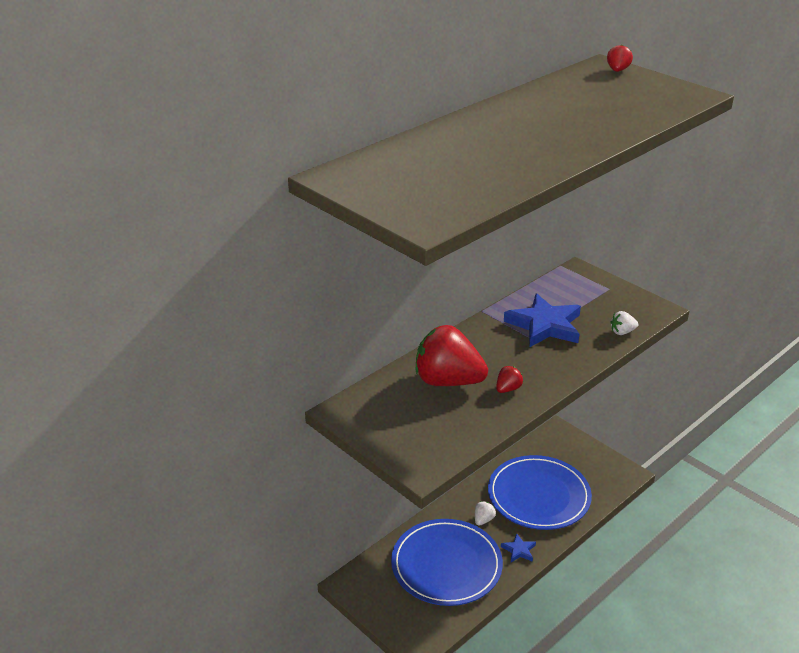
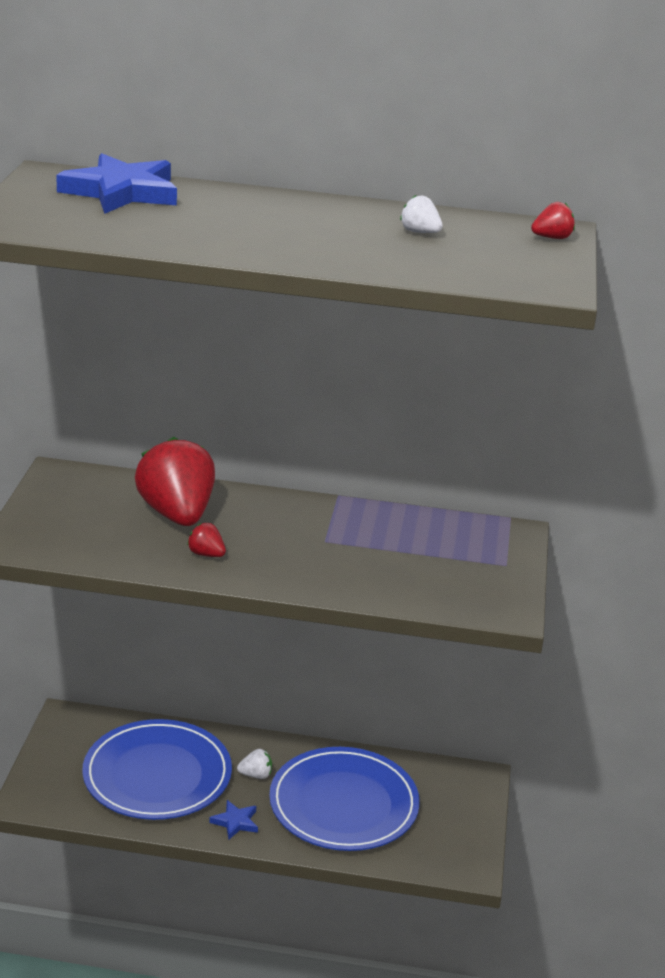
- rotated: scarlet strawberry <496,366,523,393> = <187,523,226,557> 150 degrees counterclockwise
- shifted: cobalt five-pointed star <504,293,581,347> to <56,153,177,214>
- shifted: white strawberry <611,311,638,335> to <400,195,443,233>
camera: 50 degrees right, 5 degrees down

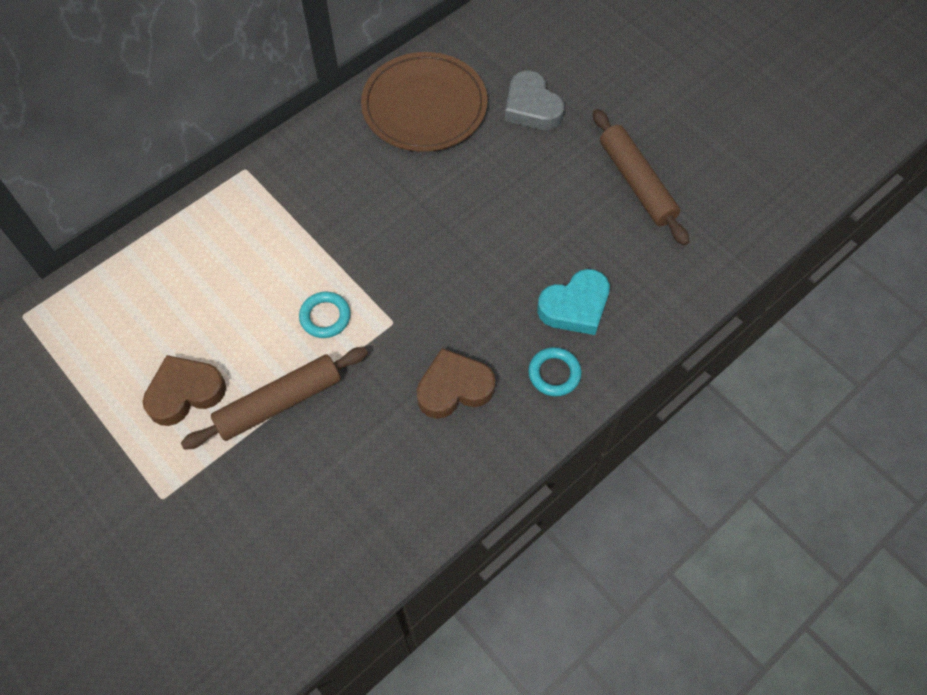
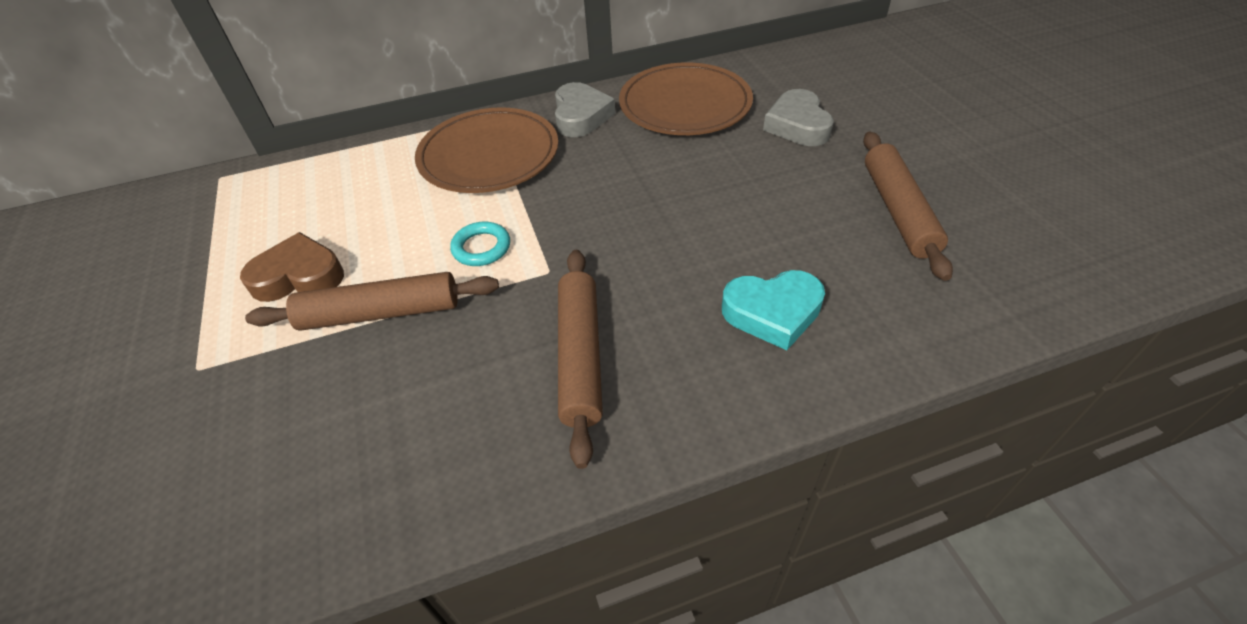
- swapped: brown heart <416,348,495,419> to brown pastry roller <558,250,603,469>
- gone: aqua ring <528,347,582,397>
- new: brown flat dish <415,107,559,193>
- new: grey heart <555,82,615,137>
camera: 25 degrees right, 15 degrees down

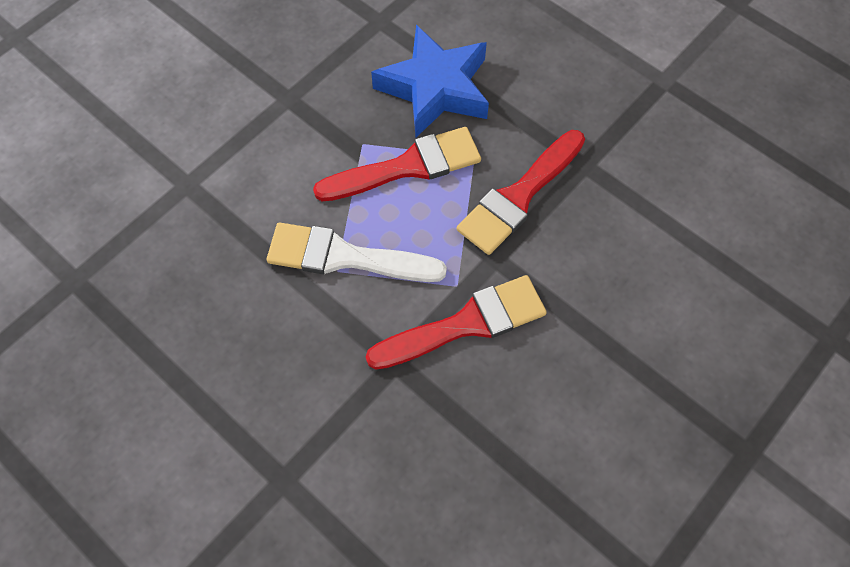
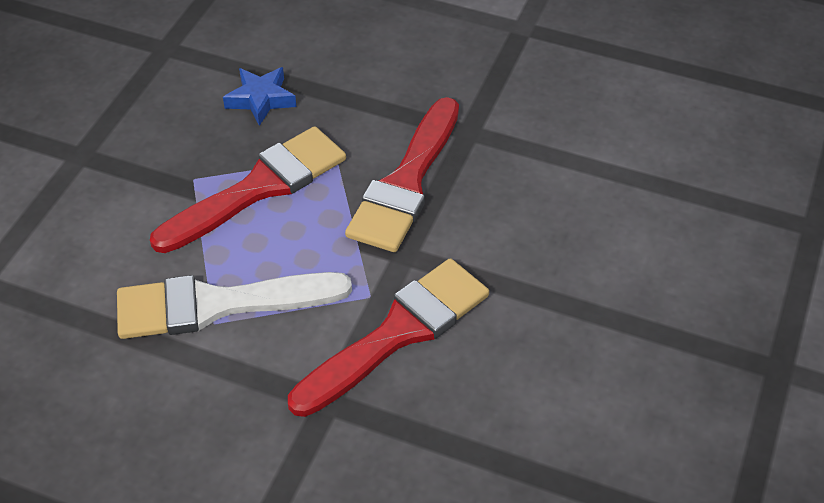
- scaled: cobalt five-pointed star <371,25,489,138> = <223,67,296,126> x0.48
camera: 20 degrees left, 15 degrees down

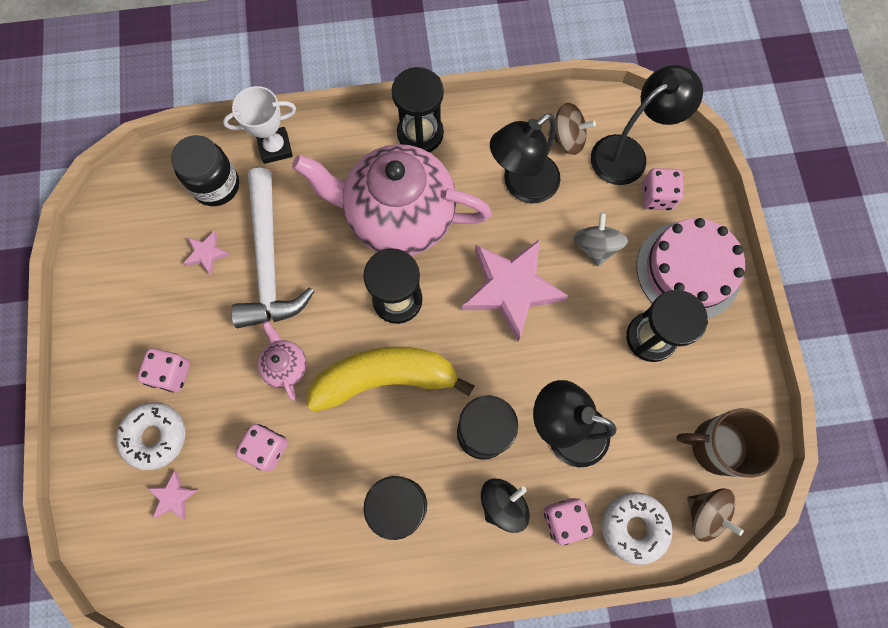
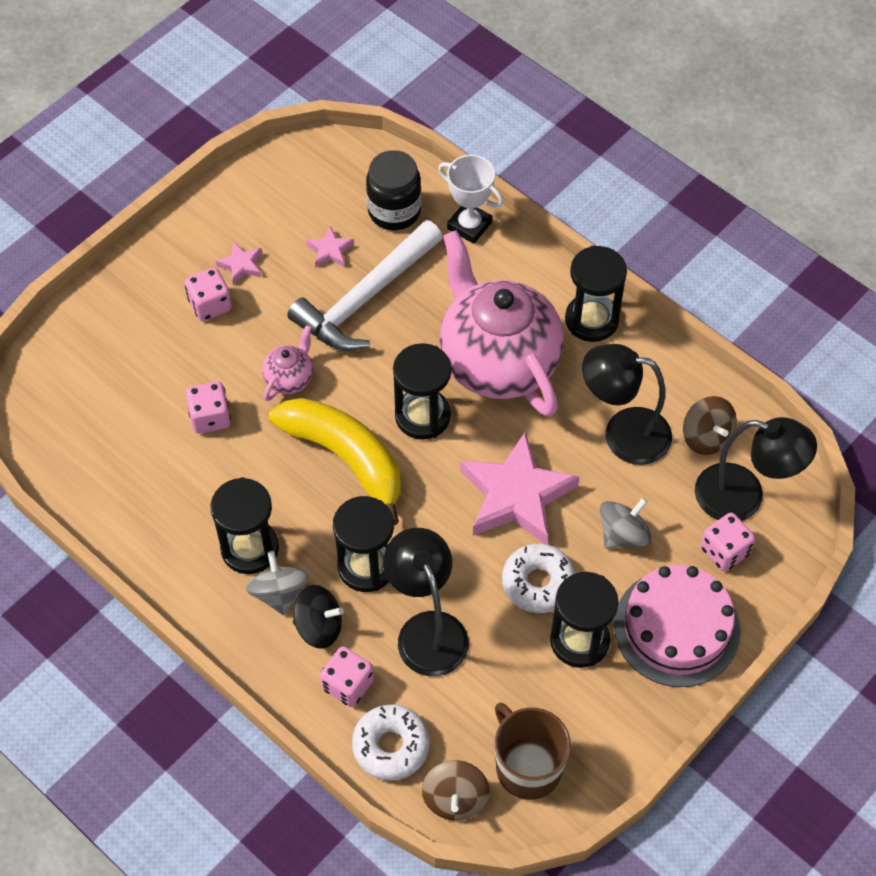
- shifted: white donut <116,402,186,470> to <502,544,576,613>
- shifted: rosy five-pointed star <148,471,198,520> to <216,242,262,285>
- new: grey spinning top <246,551,308,615>
camera: 50 degrees right, 15 degrees down

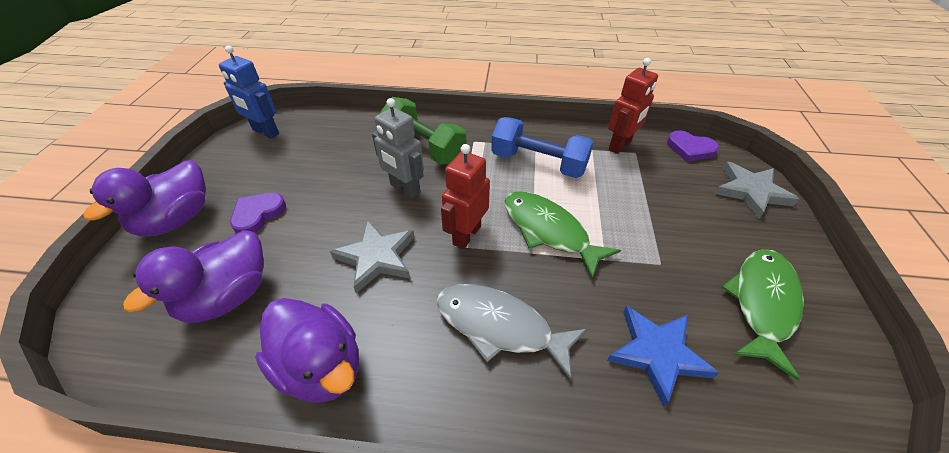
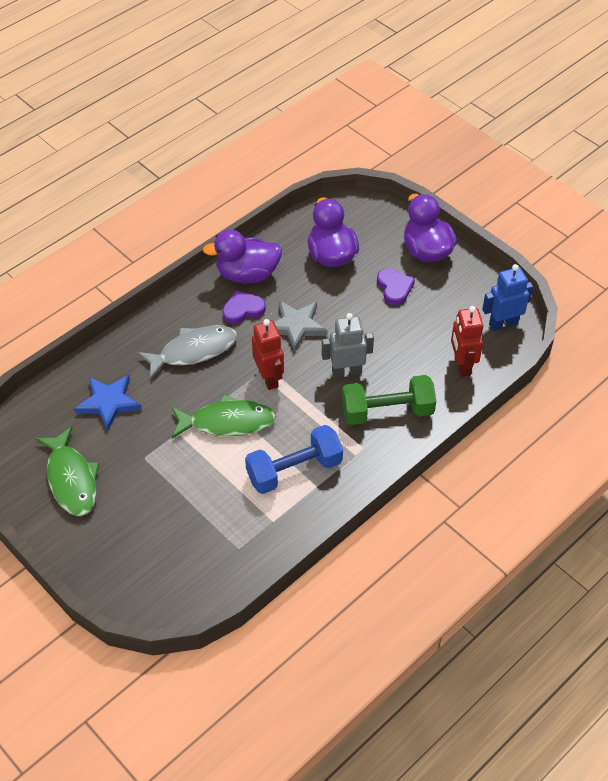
- shifted: scarlet robot <608,58,658,154> to <451,306,483,377>
- shifted: violet heart <667,130,719,162> to <222,290,266,324>
- gone: grey five-pointed star <714,162,800,219>
camera: 130 degrees right, 5 degrees up

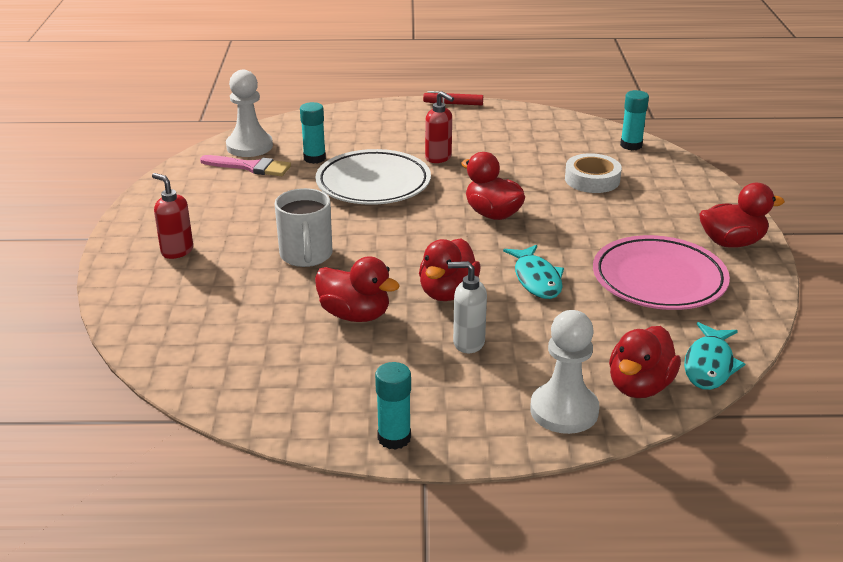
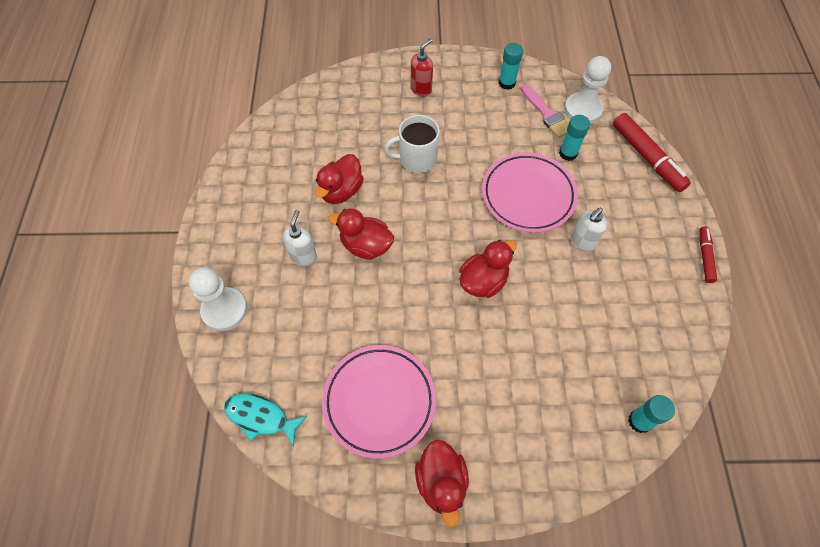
- rotated: rosy brush <200,155,291,176> = <521,84,569,138> 45 degrees counterclockwise
- repainted: white flat dish <316,149,431,205> to rosy flat dish <482,152,578,233>
- shifted: aqua glue stick <375,362,411,450> to <499,43,523,90>
- repainted: scarlet soap dispenser <425,91,454,163> to white soap dispenser <571,208,608,252>
- gone: aqua fish <503,245,564,299>
- gone: white sticky tape <565,153,622,193>
- gone: scarlet toy duck <609,326,681,398>
- new: scarlet marker pen <613,113,691,192>
camera: 90 degrees right, 30 degrees up

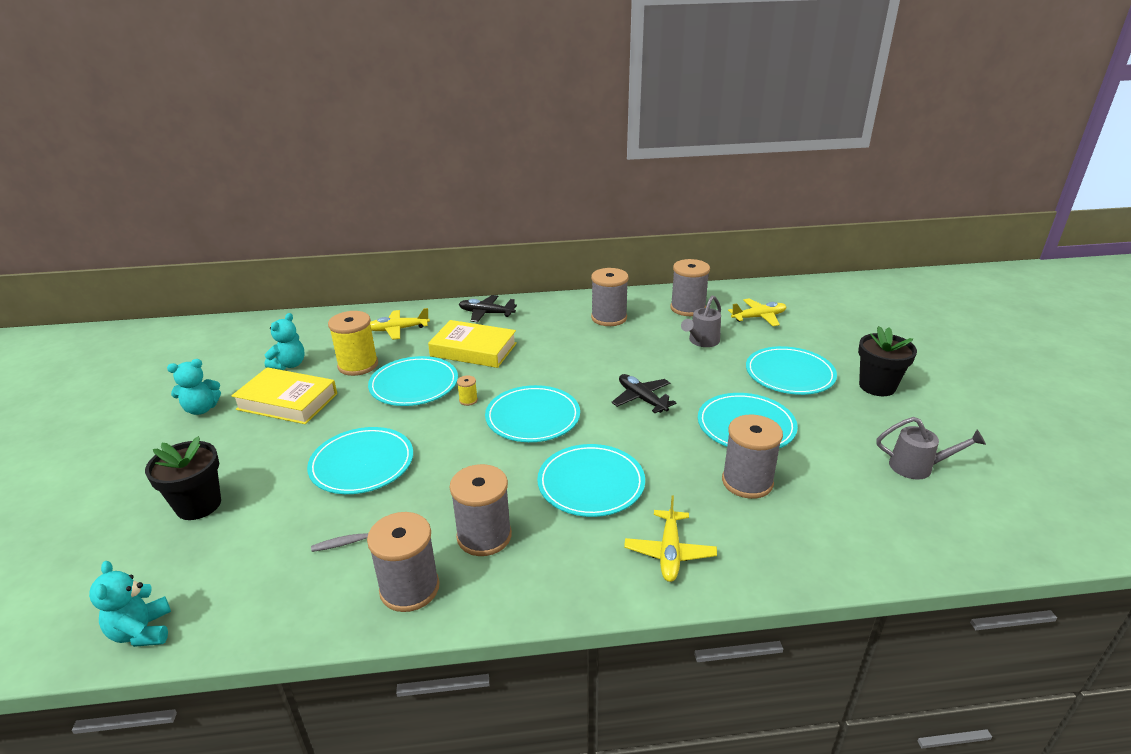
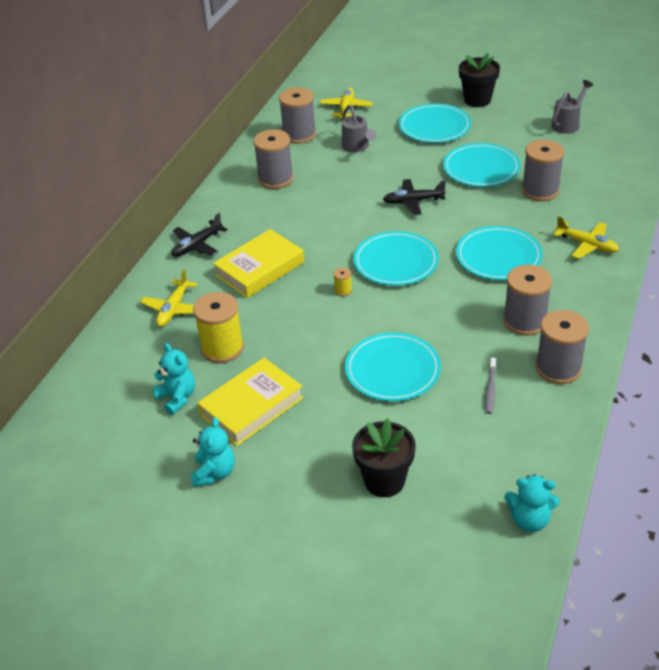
- gone: aqua flat dish <368,356,458,406>
camera: 60 degrees left, 10 degrees up

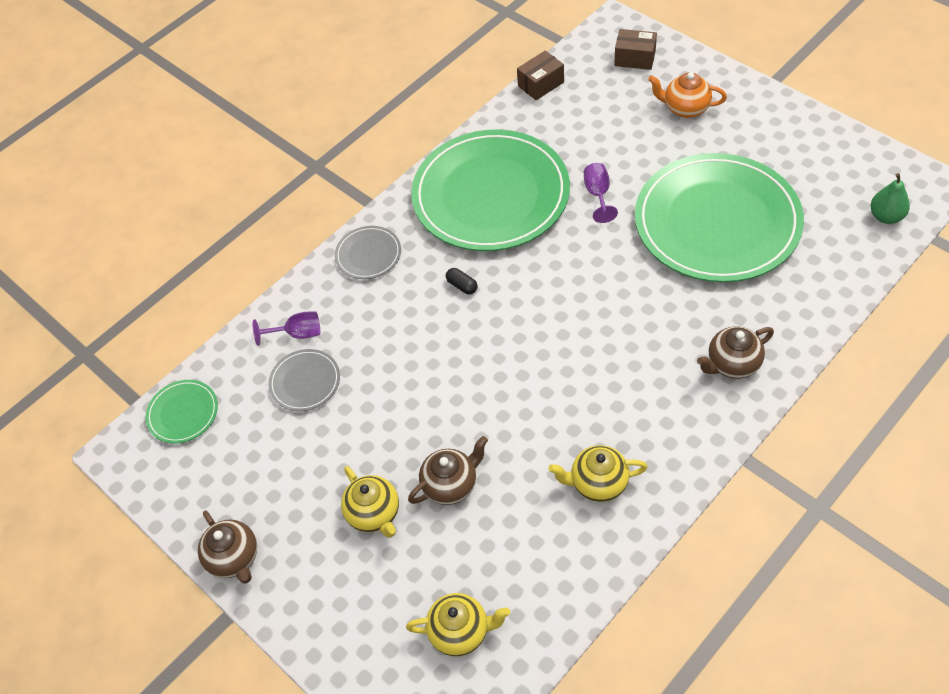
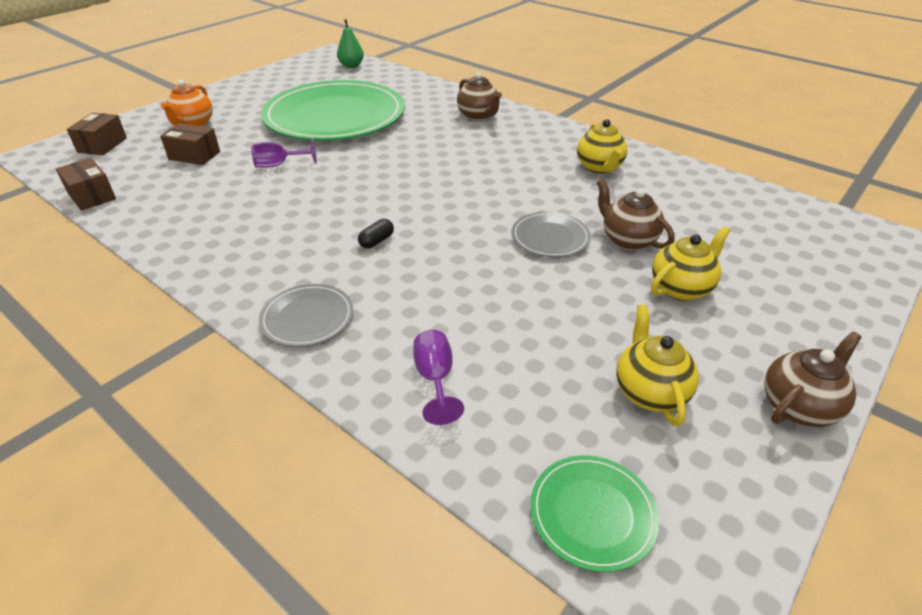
- shifted: grey flat dish <268,349,340,411> to <511,212,591,257>
- shifted: bright yellow teapot <406,593,510,656> to <616,305,699,427>
- gone: leaf-green flat dish <411,129,570,251>
- new: brown parcel <160,123,220,165>
camera: 100 degrees left, 15 degrees down

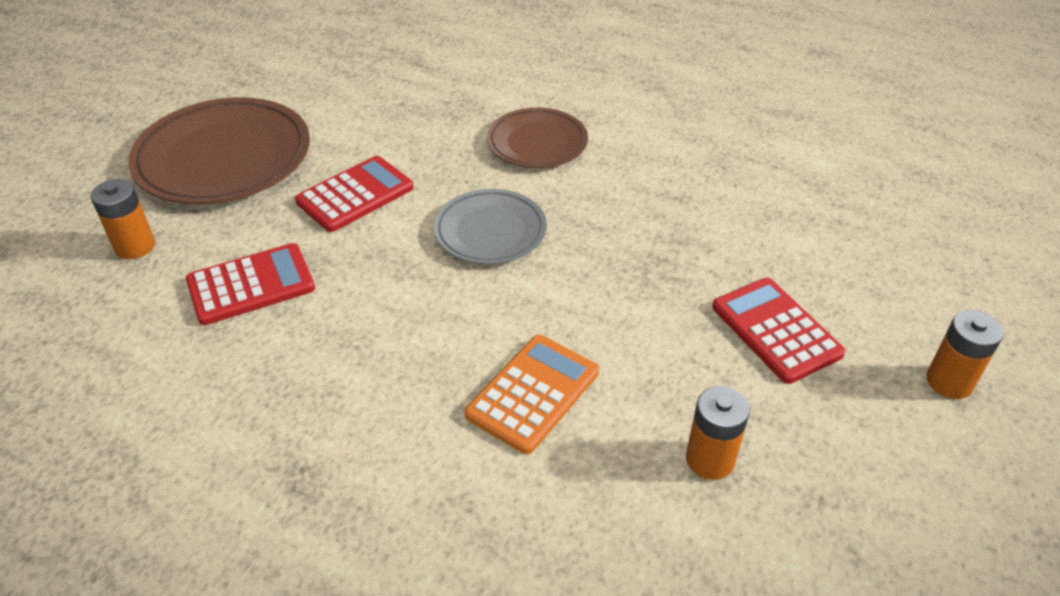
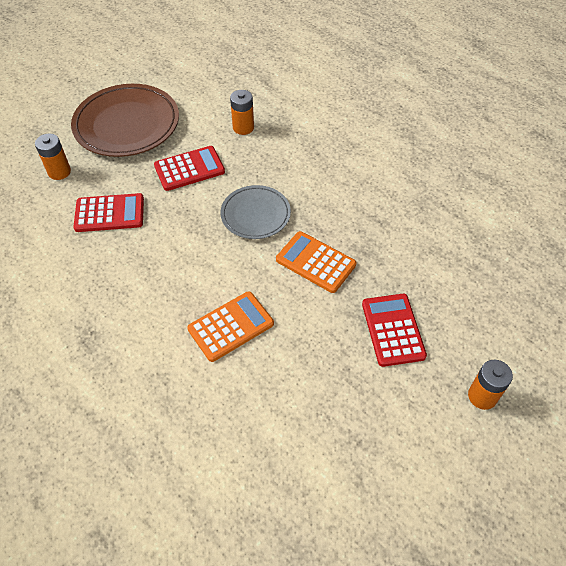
- gone: brown flat dish <487,108,588,168>
- shifted: orange AA battery <686,386,750,480> to <230,90,254,135>
- new: orange adding machine <276,231,356,293>
camera: 20 degrees right, 10 degrees up

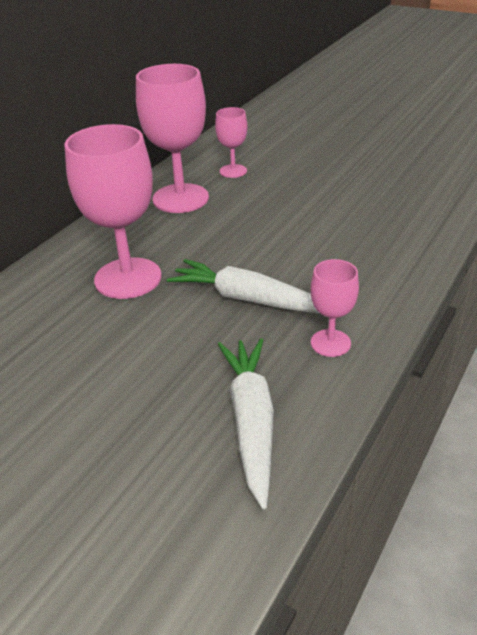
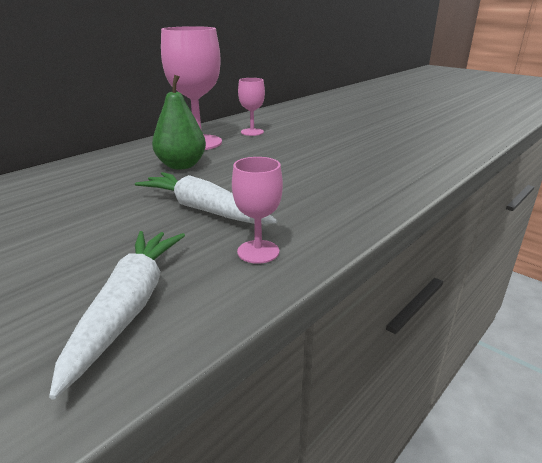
- gone: rosy wine glass <65,124,162,299>
- new: leaf-green pear fruit <152,75,206,170>
camera: 10 degrees right, 10 degrees down

